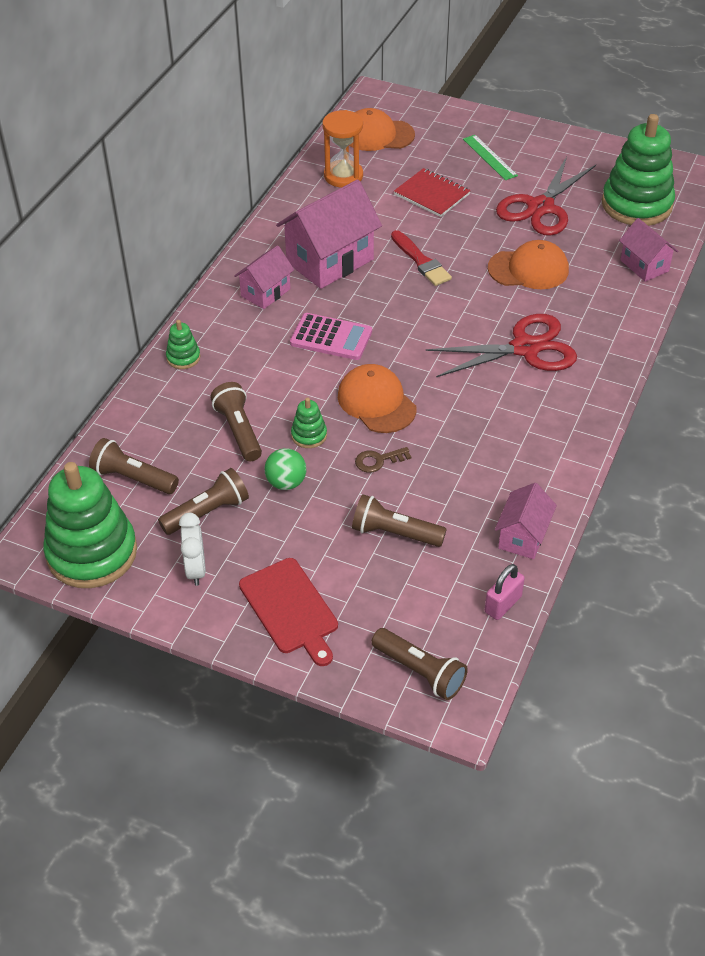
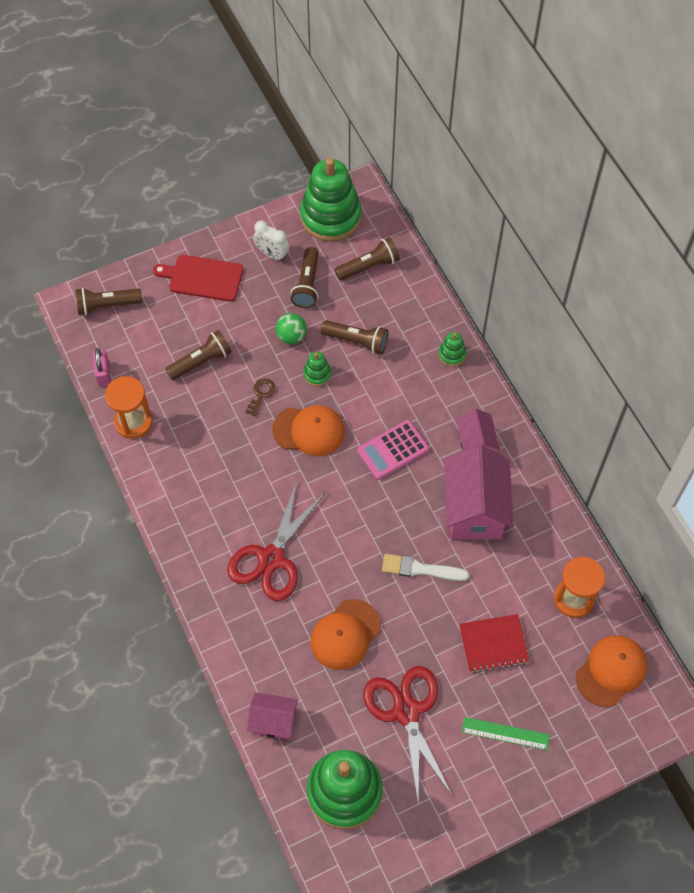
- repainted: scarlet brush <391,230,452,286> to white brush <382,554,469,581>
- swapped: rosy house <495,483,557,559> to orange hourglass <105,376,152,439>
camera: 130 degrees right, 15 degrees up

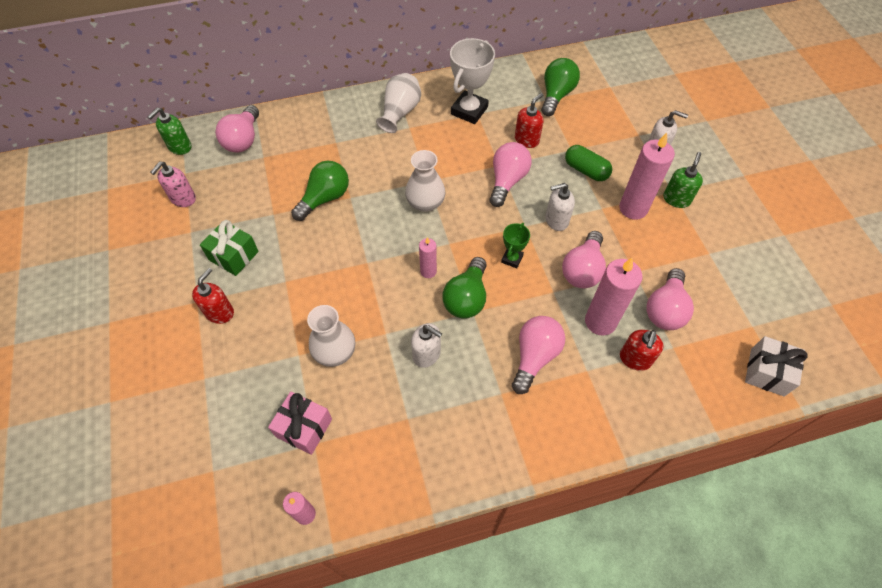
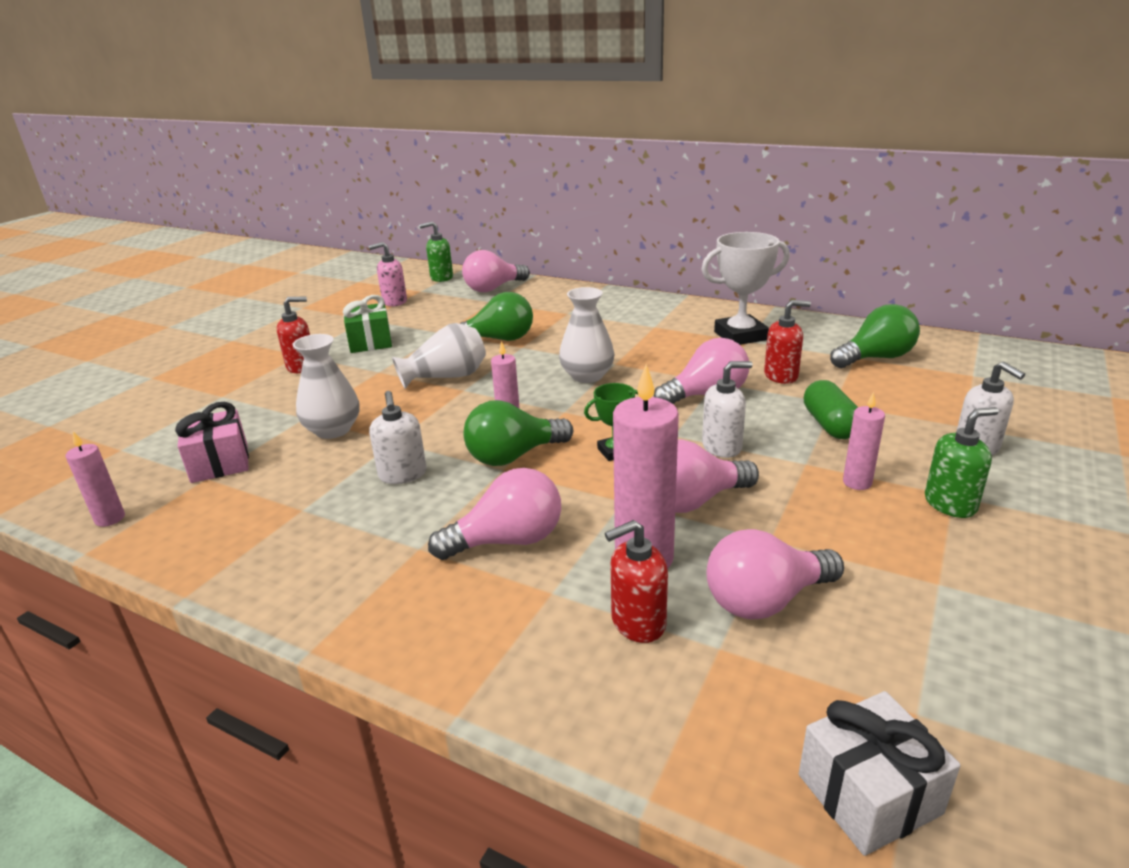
- shifted: white vase <376,73,421,133> to <392,323,486,389>
- rotated: white soap dispenser <545,183,575,231> = <702,361,753,458> 135 degrees clockwise
- scaled: rosy wax candle <619,133,675,220> = <843,392,885,490> x0.54
camera: 45 degrees right, 30 degrees down

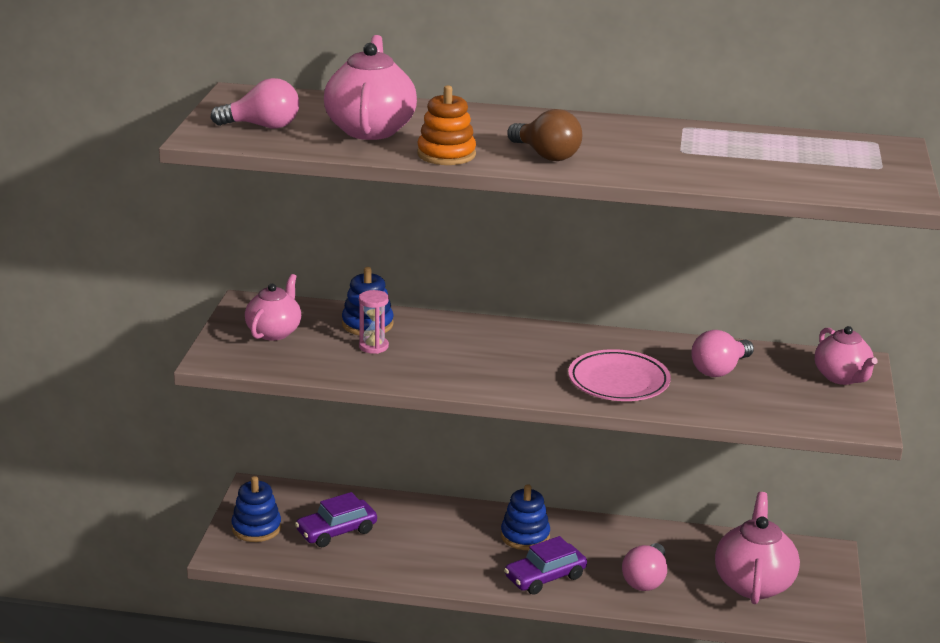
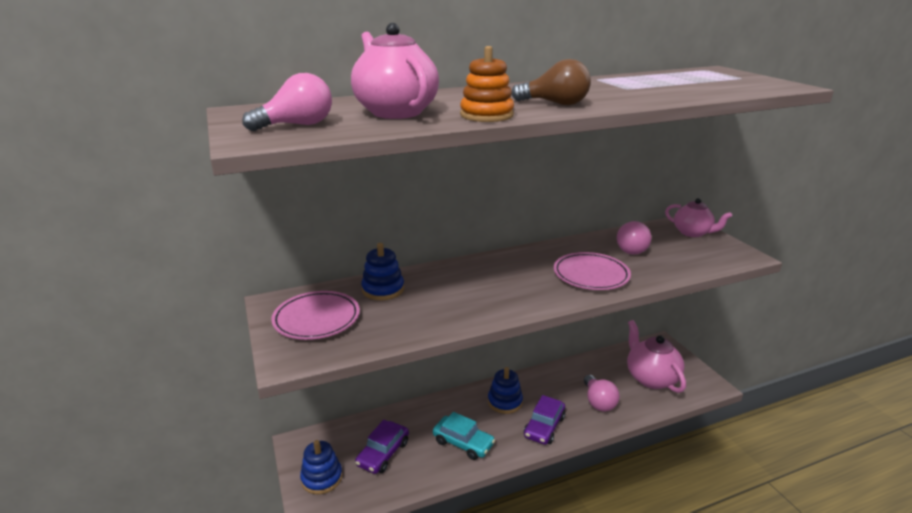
- swapped: rosy teapot <245,274,301,341> to rosy flat dish <271,291,360,340>
- gone: rosy hourglass <359,290,389,354>
- new: aqua car <433,412,495,460>
camera: 30 degrees left, 0 degrees up

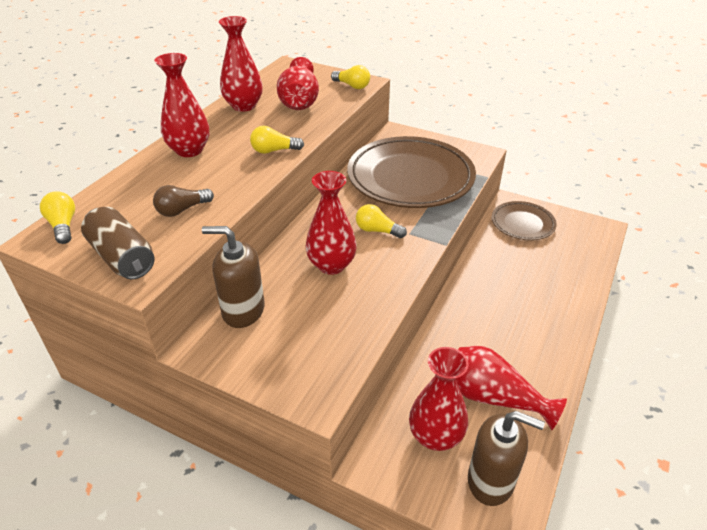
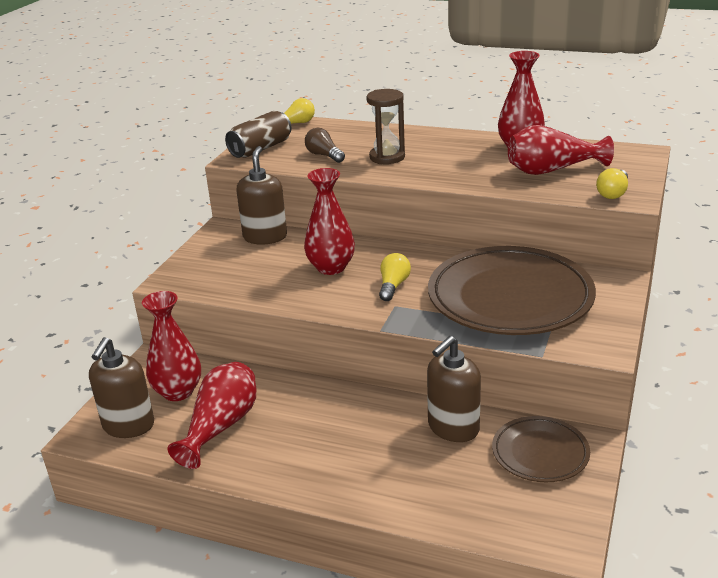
- gone: scarlet vase <154,53,209,157>
- gone: bright yellow bulb <250,126,304,154>
- new: brown hourglass <366,89,405,164>
- new: brown soap dispenser <427,336,481,442>
camera: 85 degrees right, 10 degrees down

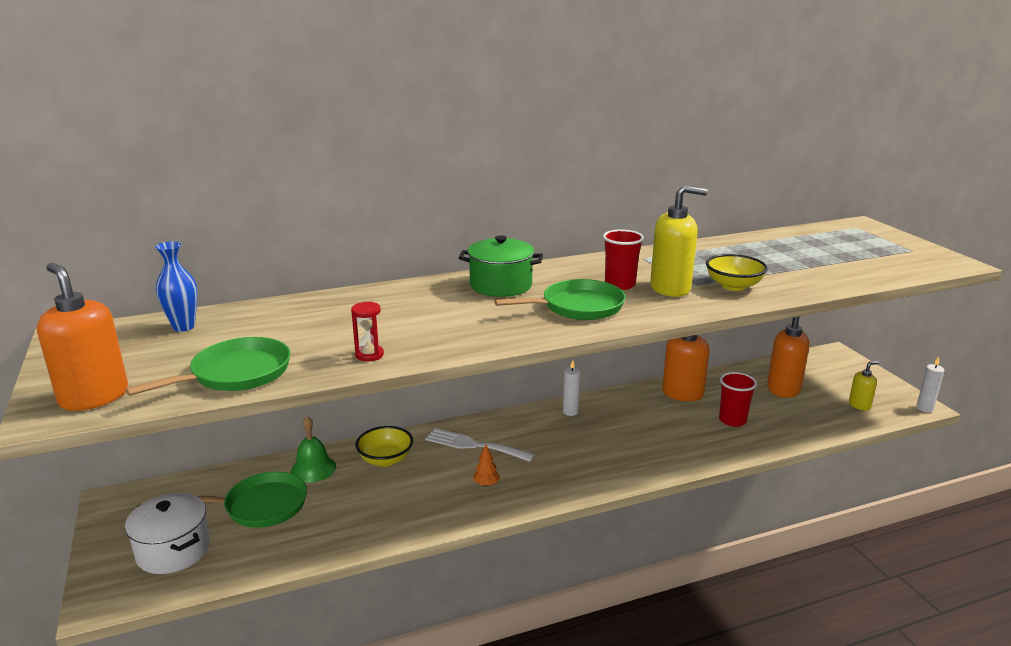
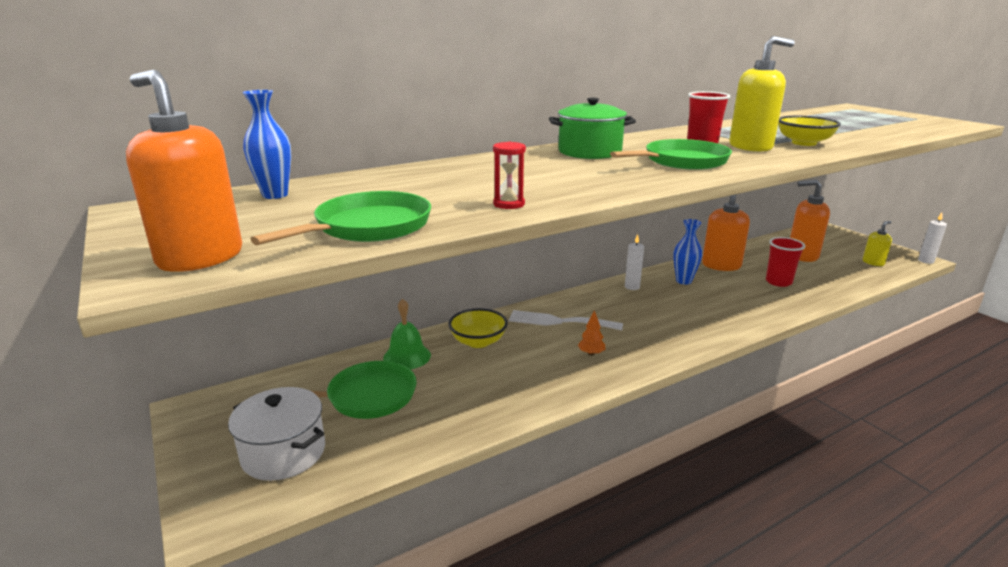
- new: cobalt vase <673,219,702,285>
camera: 10 degrees left, 0 degrees up

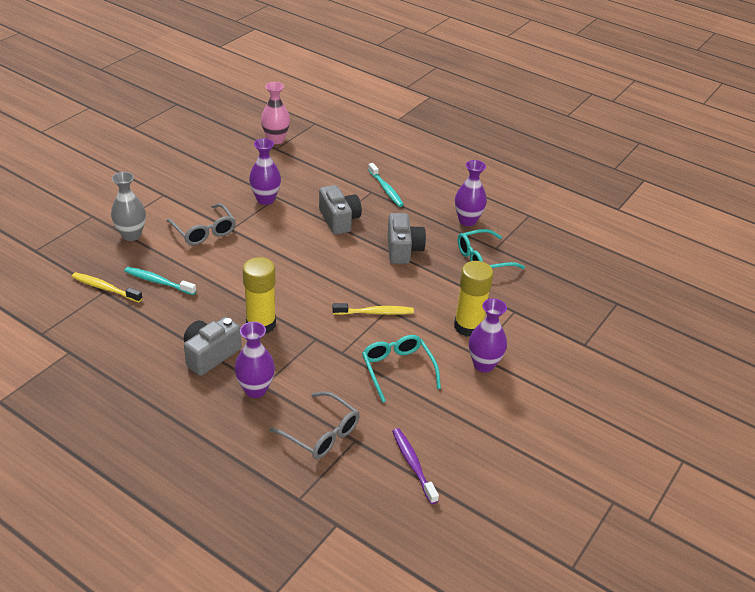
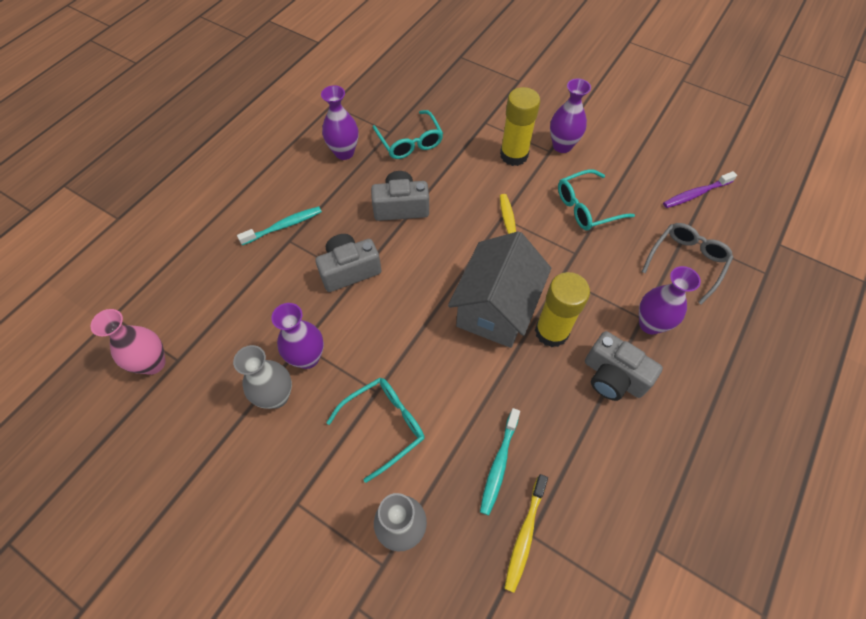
- repainted: grey glasses <167,203,236,245> to aqua glasses <326,378,425,483>
- new: grey vase <233,345,292,409>
- new: grey house <448,231,551,348>
camera: 90 degrees left, 20 degrees up

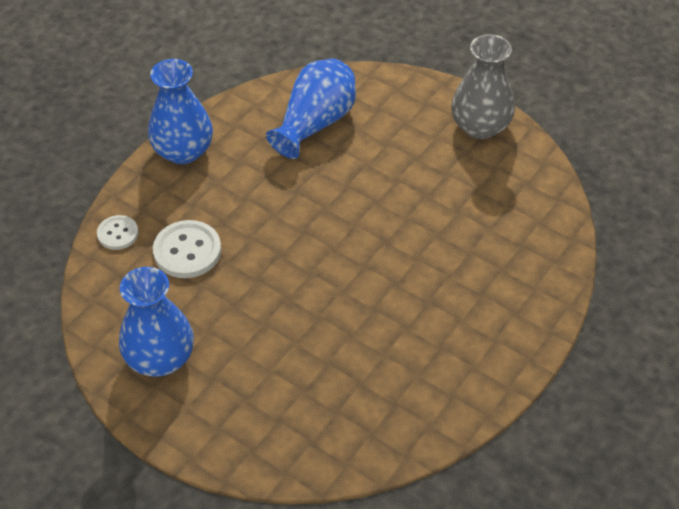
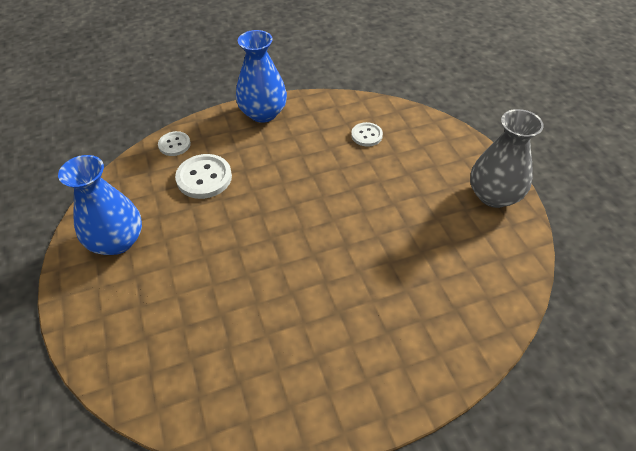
- swapped: cobalt vase <266,58,356,159> to white sewing button <351,122,383,147>
camera: 35 degrees right, 0 degrees up

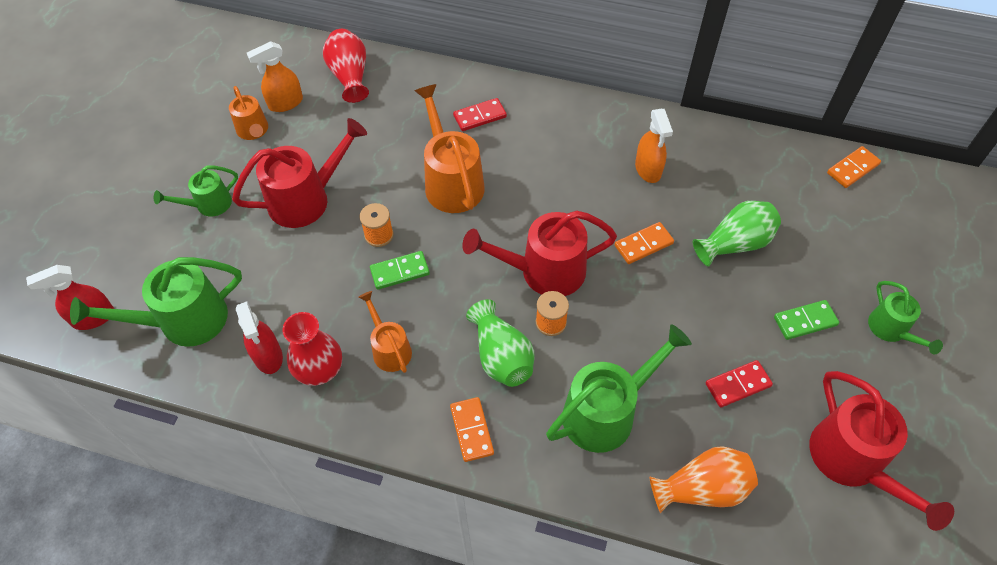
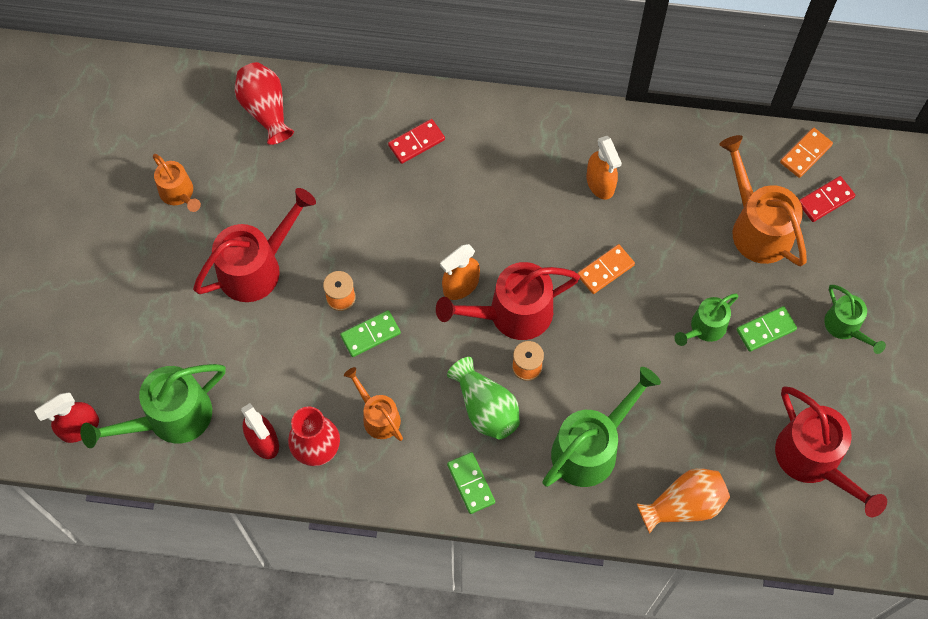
- shifted: leaf-green watering pot <154,165,238,216> to <674,293,738,346>
- shifted: orange spray cleaner <247,41,303,112> to <440,244,480,300>
- shifted: orange watering pot <414,84,485,213> to <719,135,807,266>
- repainted: orange domino tile <450,397,494,462> to leaf-green domino tile <447,452,495,514>
- gone: leaf-green vase <693,201,781,267>
- shifted: scarlet domino tile <706,360,773,408> to <799,176,856,222>
camera: 10 degrees left, 10 degrees up

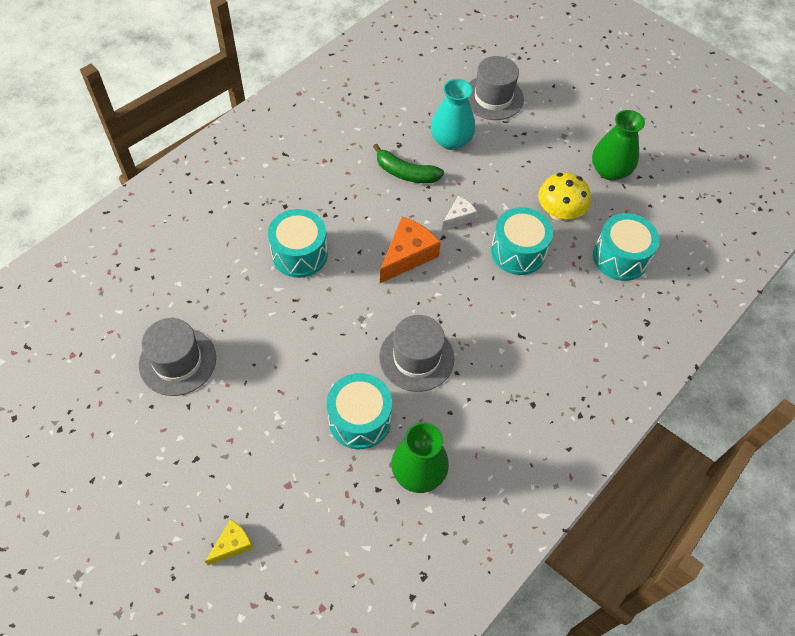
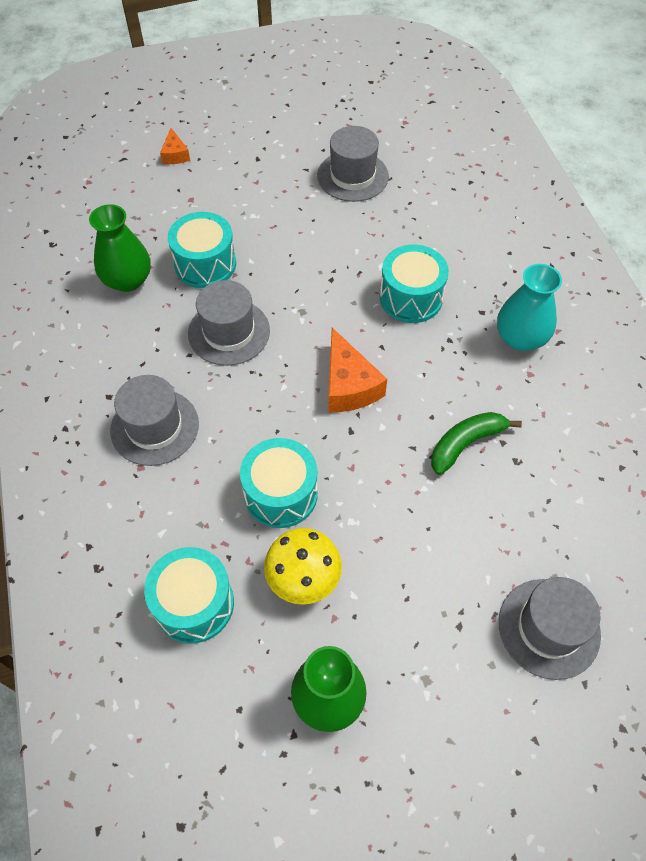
- repainted: bright yellow cheese <205,519,253,565> to orange cheese <160,128,190,164>
- shifted: aqua vase <431,79,475,150> to <497,264,562,351>
- gone: white cheese <442,196,477,230>
- new: grey tall hat <110,375,199,466>
camera: 125 degrees right, 0 degrees up

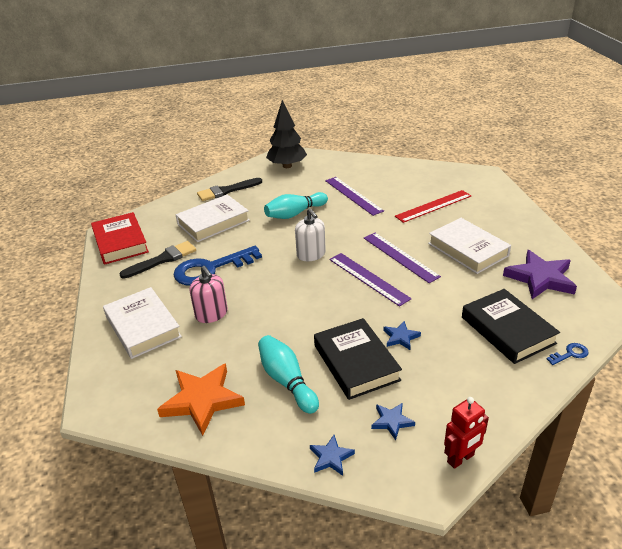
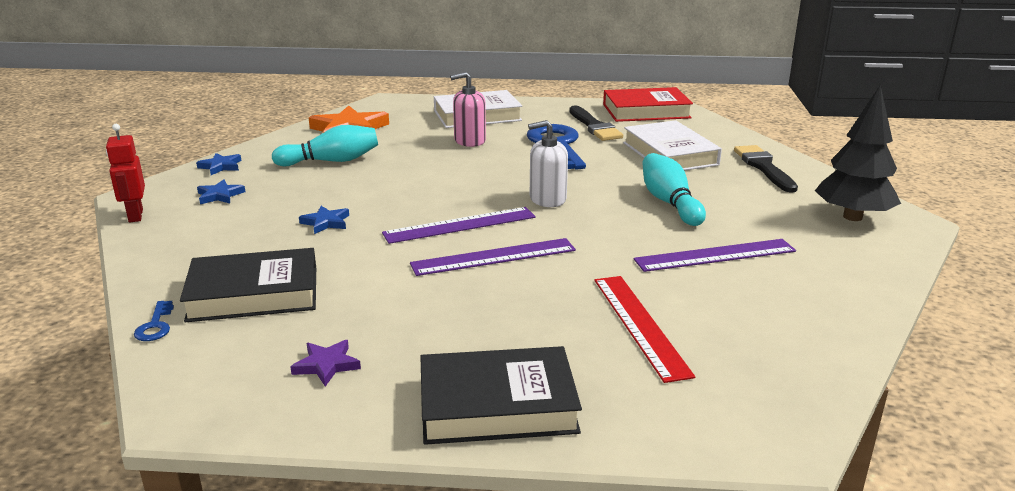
- shifted: black book <314,318,402,400> to <421,346,582,445>
- gone: white book <428,218,511,274>
- scaled: violet five-pointed star <503,250,577,299> = <290,340,361,387> x0.49
camera: 105 degrees right, 10 degrees down

